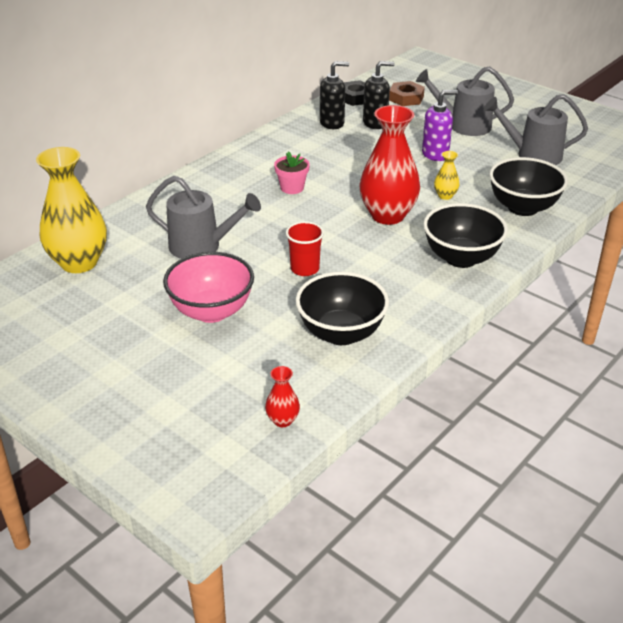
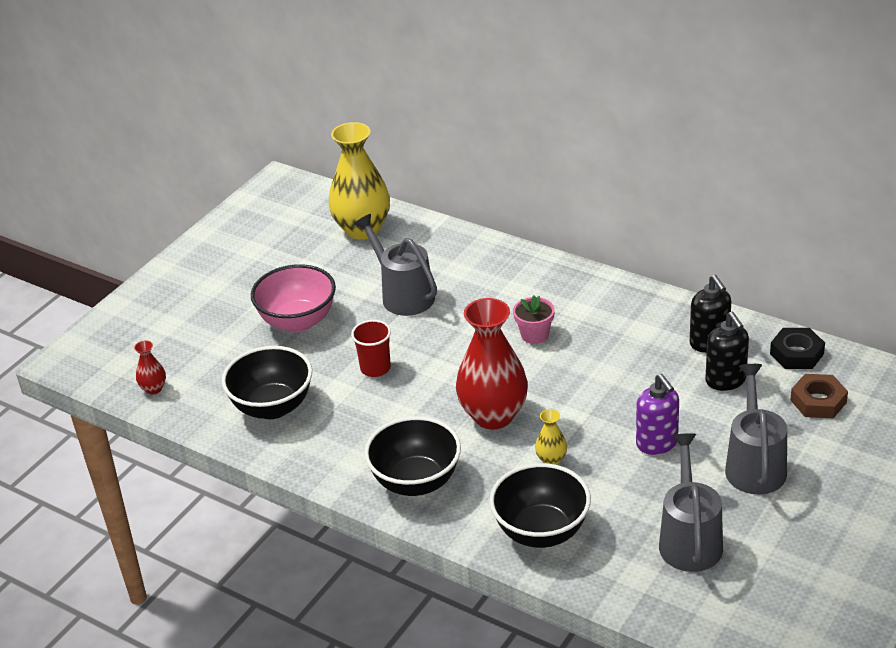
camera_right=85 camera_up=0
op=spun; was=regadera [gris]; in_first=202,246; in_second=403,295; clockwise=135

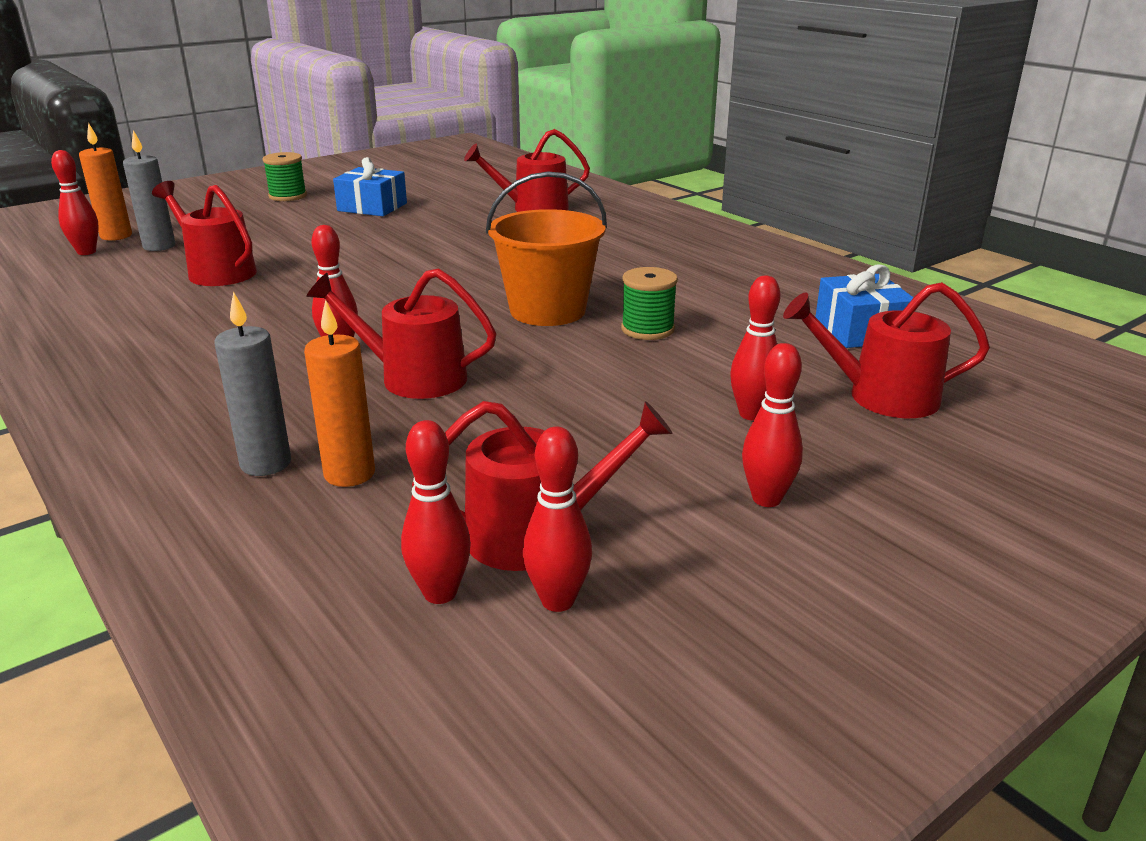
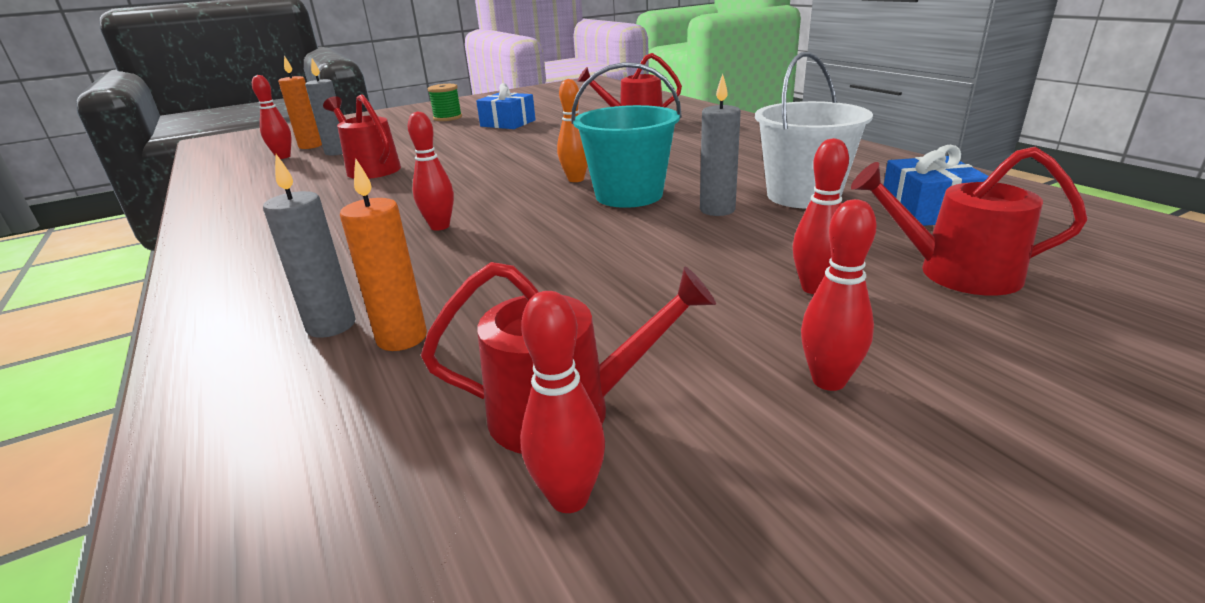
camera_right=10 camera_up=0
op=missing; was=regadera [rojo]; in_first=414,378
op=missing; was=bolo [rojo]; in_first=440,593
op=colour; was=balde [naranja]; now=balde [turquesa]; in_first=547,310; in_second=629,195
op=exchanged; was=carrete [verde]; now=vela [gris]; in_first=647,329; in_second=717,210
op=appeared; now=bolo [naranja]; in_second=576,179
op=appeared; now=balde [blanco]; in_second=803,195

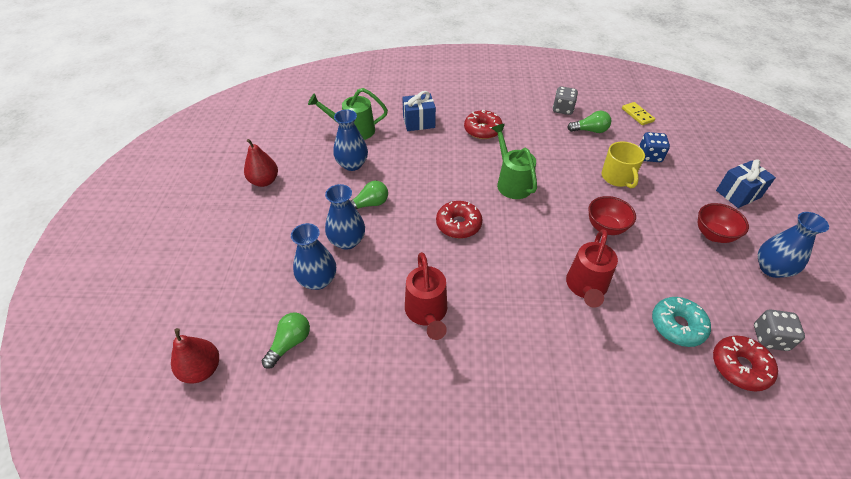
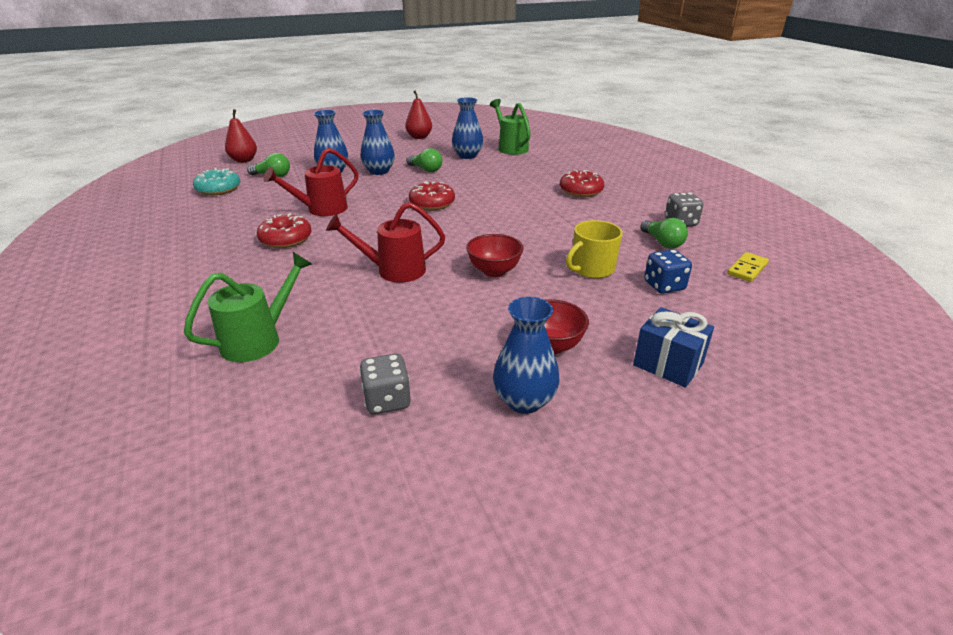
camera_right=65 camera_up=-15
op=missing; was=regalo [azul]; in_first=419,122
op=relocated; was=regadera [verde]; in_first=511,182; in_second=259,339
op=relocated; was=rosquilla [turquesa]; in_first=677,326; in_second=218,189
op=relocated; was=rosquilla [rojo]; in_first=740,367; in_second=286,239

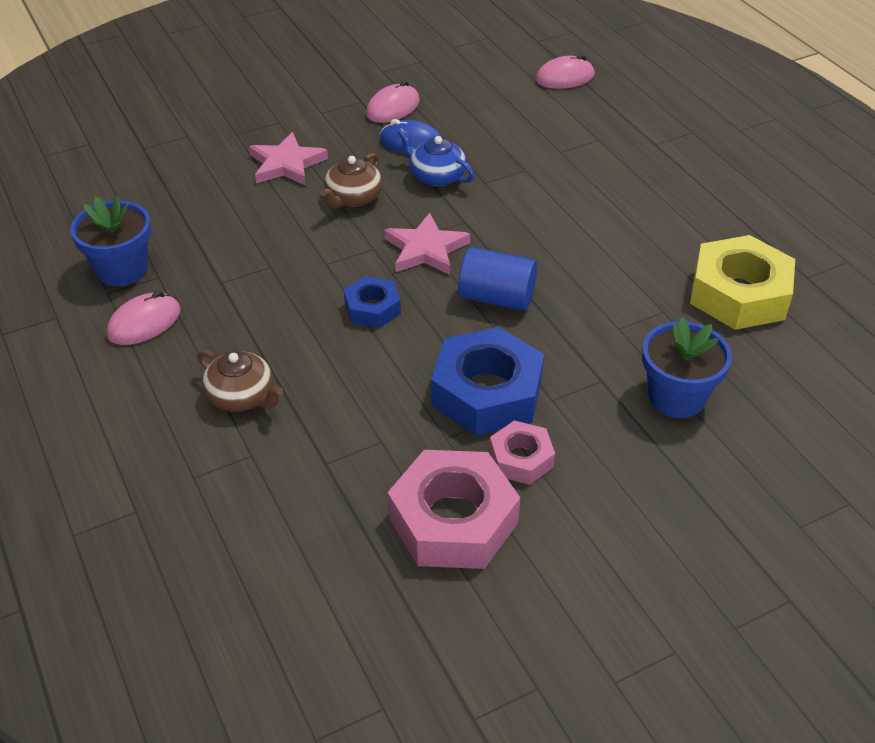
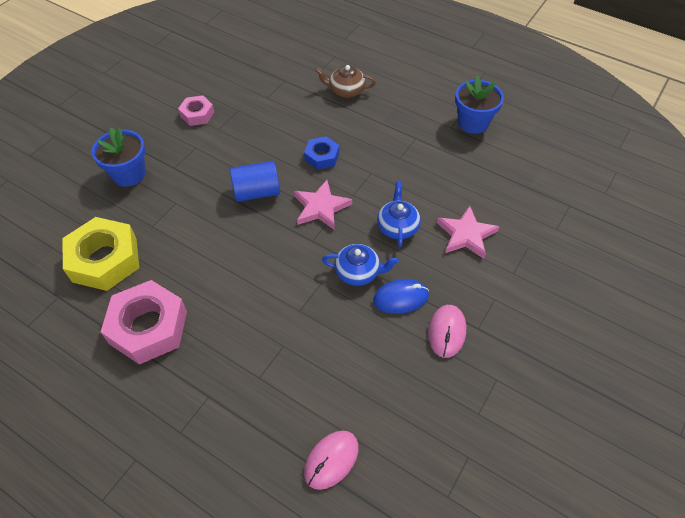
camera_right=150 camera_up=10
op=missing; was=ratón [rosa]; in_first=144,323
op=colour; was=tetera [marrón]; now=tetera [azul]; in_first=353,198; in_second=397,226
op=relocated; was=tuerca [rosa]; in_first=453,520; in_second=148,327
op=missing; was=tuerca [azul]; in_first=487,392

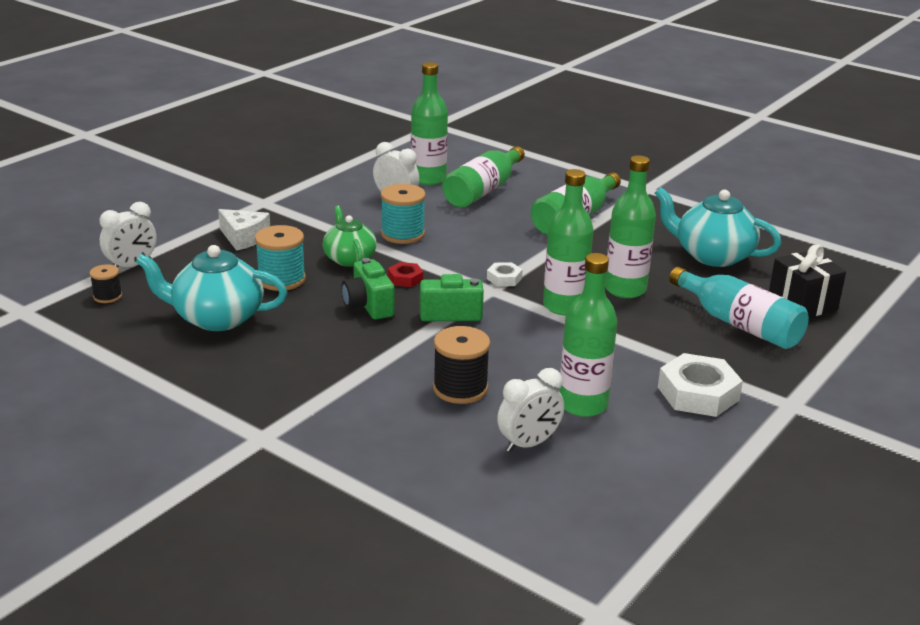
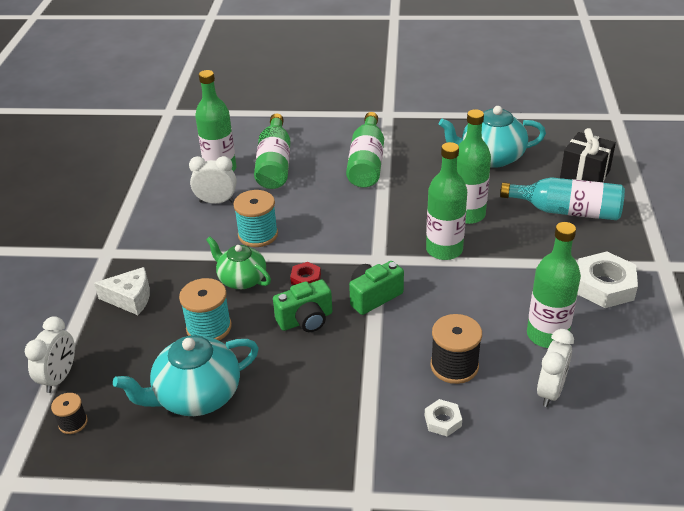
camera_right=-30 camera_up=10
op=spun; was=cámara [verde]; in_first=368,306; in_second=306,320; clockwise=-60
op=relocated; was=tuerca [blanco]; in_first=504,278; in_second=442,421

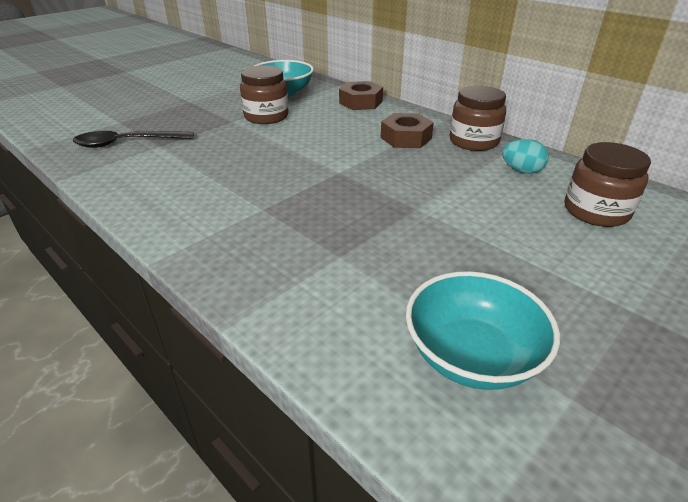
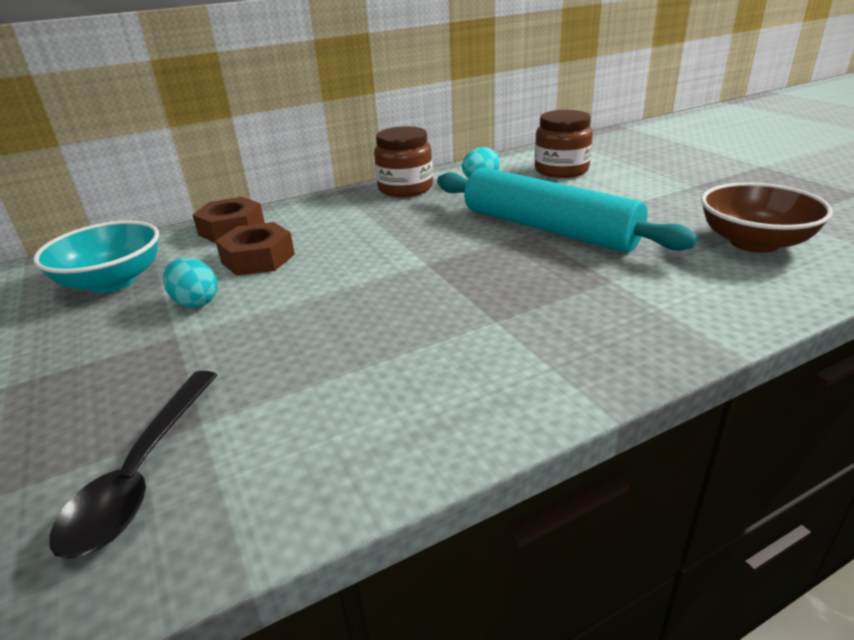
camera_right=-70 camera_up=-5
op=exchanged; was=tarro [marrón]; now=huevo [turquesa]; in_first=266,116; in_second=195,302
op=relocated; was=tuerca [marrón]; in_first=406,138; in_second=258,258
op=colour; was=cuenco [turquesa]; now=cuenco [marrón]; in_first=471,355; in_second=754,242
op=appeared; now=rodillo [turquesa]; in_second=548,228

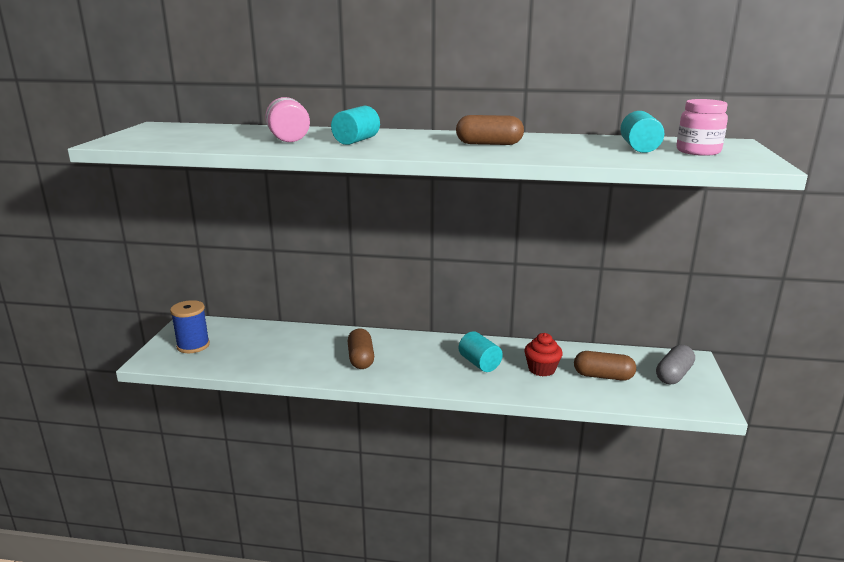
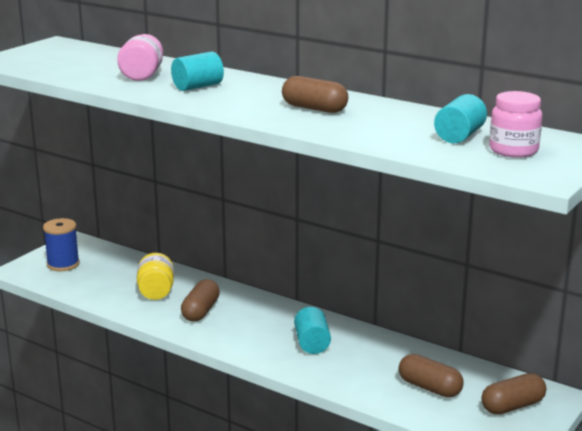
camera_right=25 camera_up=0
op=missing; was=magdalena [rojo]; in_first=541,369
op=colour; was=cápsula [gris]; now=cápsula [marrón]; in_first=674,375; in_second=512,406
op=appeared; now=tarro [amarillo]; in_second=156,292

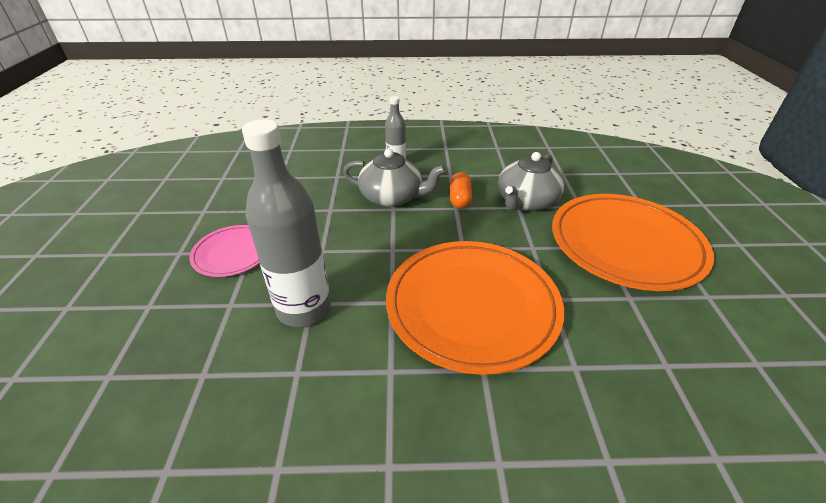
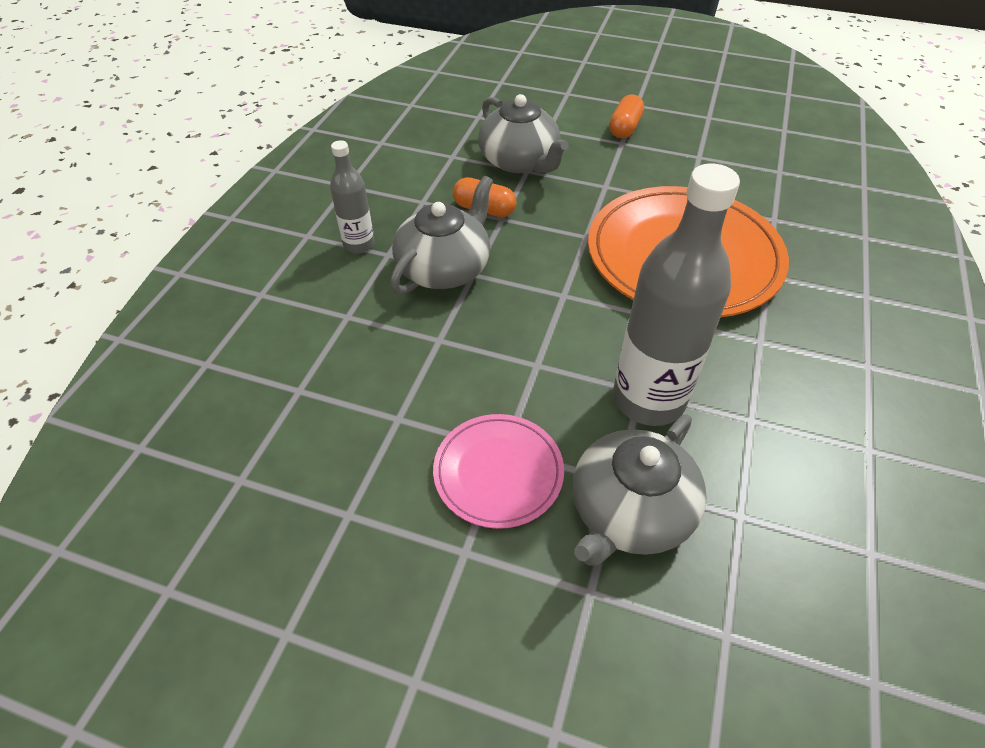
camera_right=-70 camera_up=10
op=exchanged; was=plato [naranja]; now=cápsula [naranja]; in_first=625,244; in_second=625,128
op=appeared; now=tetera [gris]; in_second=629,512

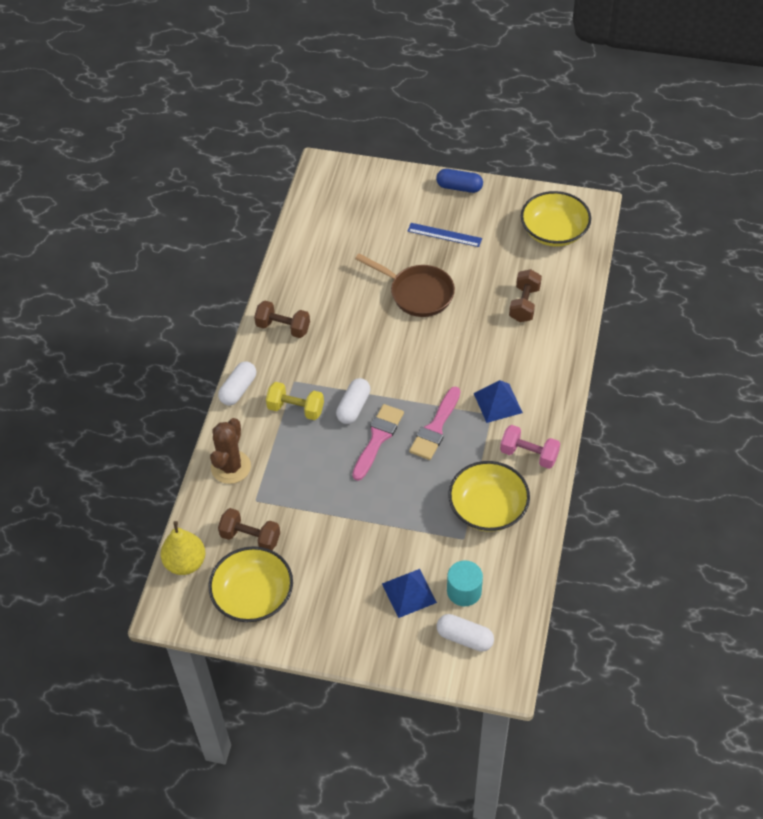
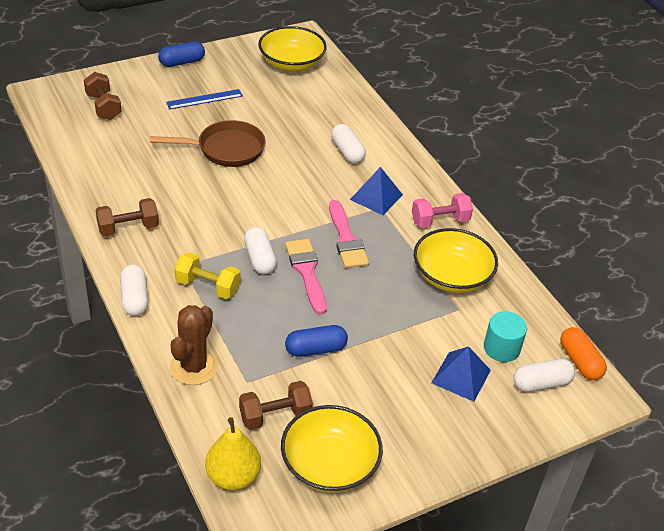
camera_right=-45 camera_up=-10
op=spun; was=cactus [marrón]; in_first=231,467; in_second=193,367; clockwise=45
op=spun; was=mancuerna [amarillo]; in_first=296,409; in_second=208,286; clockwise=45
op=relocated; was=mancuerna [marrón]; in_first=524,304; in_second=103,107
op=appeared; now=cápsula [azul]; in_second=315,349
op=appeared; now=cápsula [blanco]; in_second=347,152
op=appeared; now=cápsula [naranja]; in_second=579,361

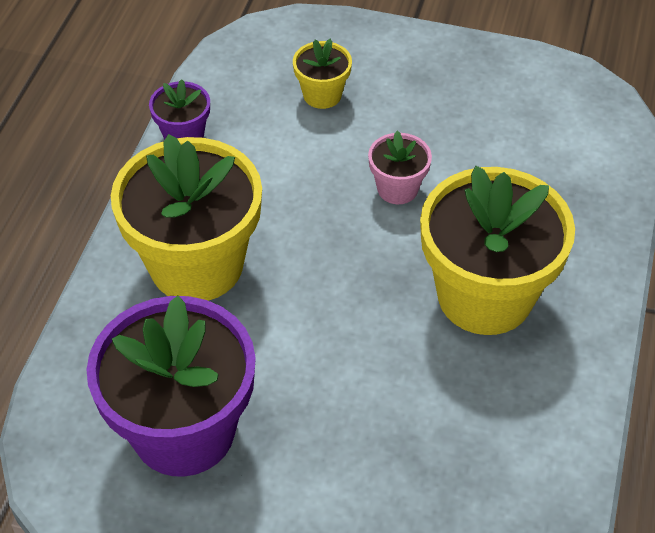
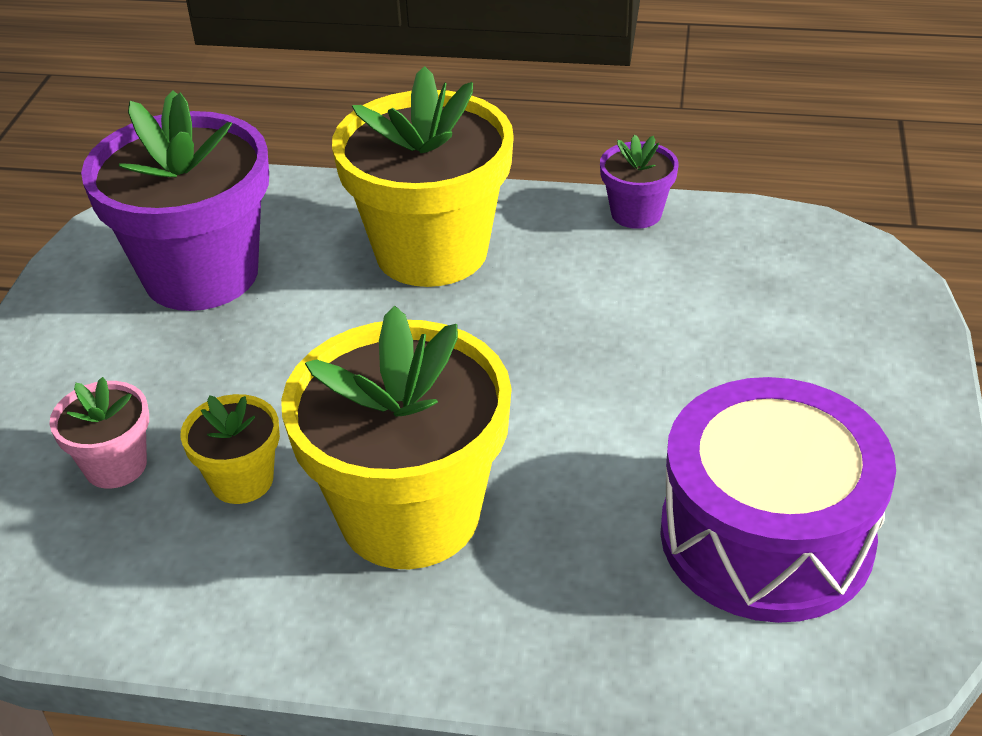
camera_right=85 camera_up=-10
op=relocated; was=maceta [amarillo]; in_first=322,95; in_second=242,480
op=relocated; was=maceta [rosa]; in_first=397,188; in_second=115,465
op=appeared; now=tambor [morado]; in_second=766,536

